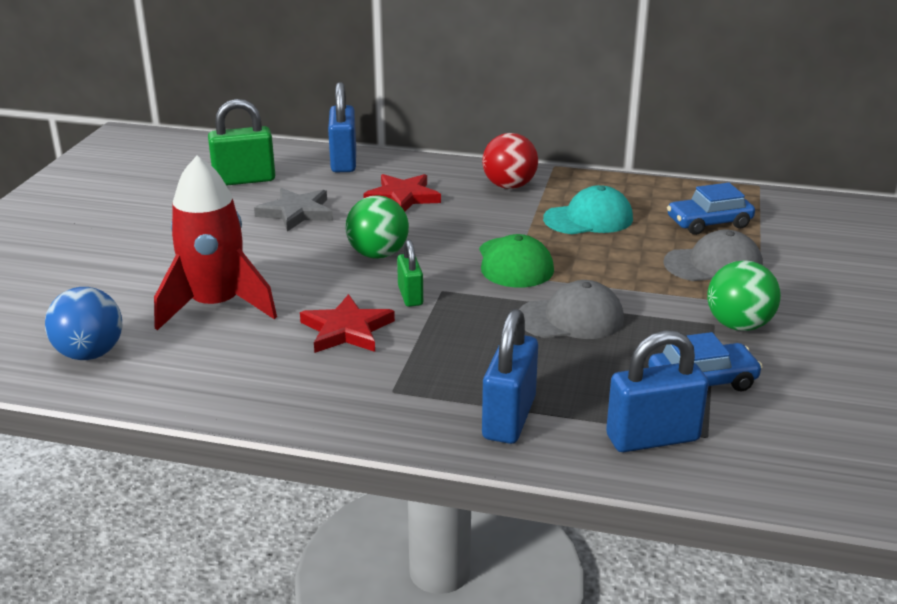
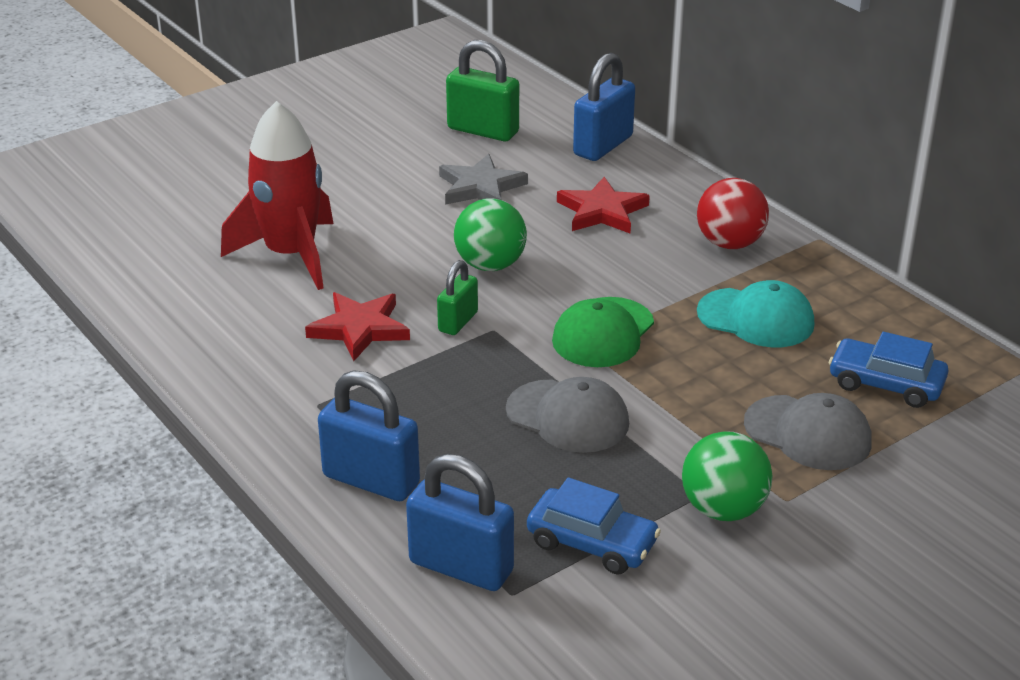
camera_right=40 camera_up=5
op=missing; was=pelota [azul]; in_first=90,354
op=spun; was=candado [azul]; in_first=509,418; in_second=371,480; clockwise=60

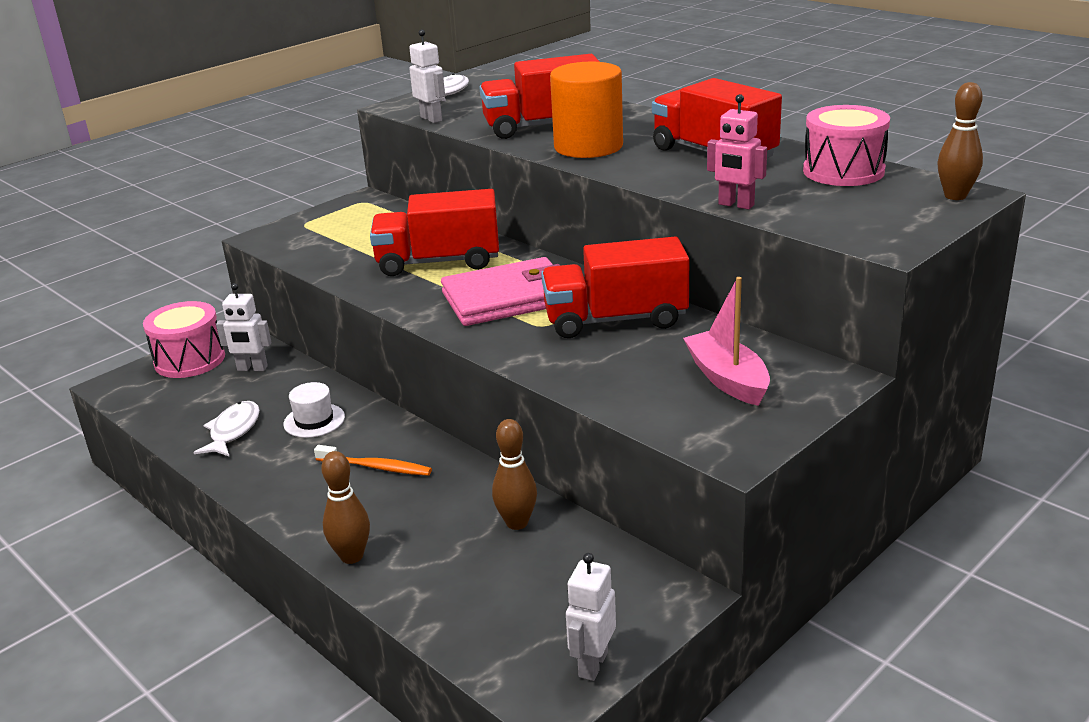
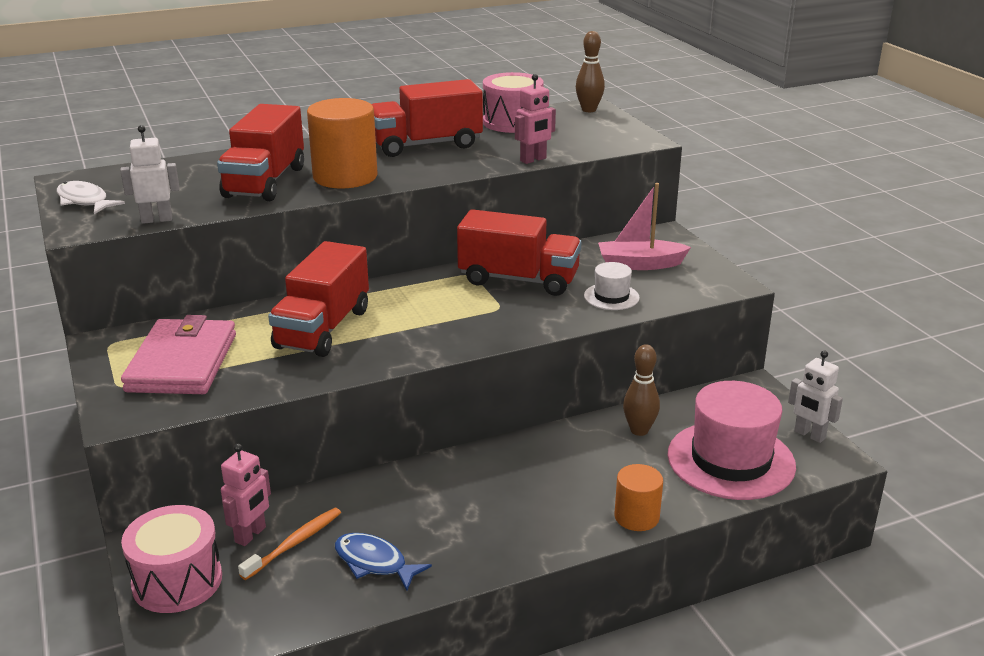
camera_right=-70 camera_up=0
op=colour; was=pez [blanco]; now=pez [azul]; in_first=233,431; in_second=374,563
op=colour; was=robot [blanco]; now=robot [rosa]; in_first=252,368; in_second=251,535
op=relocated; was=sombrero [blanco]; in_first=314,420; in_second=611,297
op=relocated; was=cepillo de dientes [naranja]; in_first=376,467; in_second=294,543
op=exchanged; was=bolo [marrón]; now=cilindro [naranja]; in_first=352,556; in_second=636,517
op=relocated; was=cartera [rosa]; in_first=507,298; in_second=182,362
op=spun; was=camión [rojo]; in_first=615,320; in_second=518,279; clockwise=-90
op=appeared; now=sombrero [rosa]; in_second=731,460

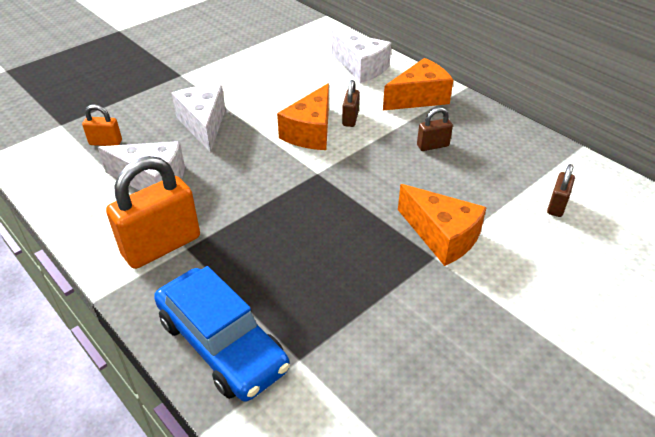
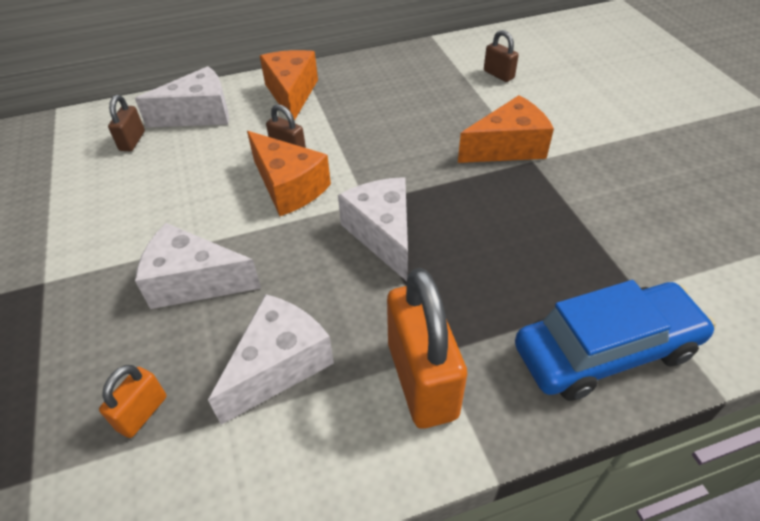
camera_right=-65 camera_up=5
op=relocated; was=candado [marrón]; in_first=432,146; in_second=132,141
op=appeared; now=queso [blanco]; in_second=383,234

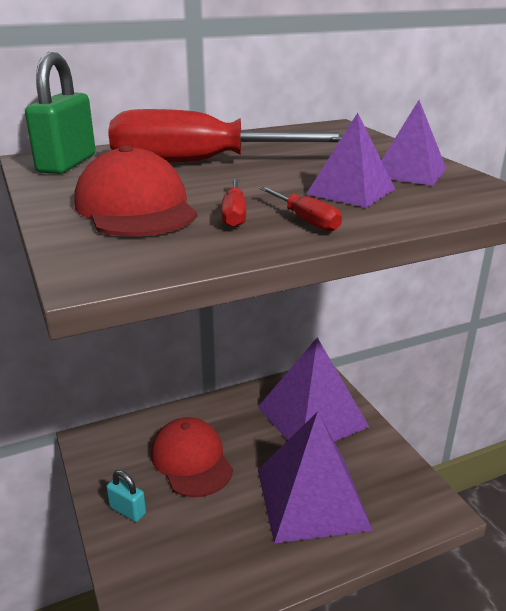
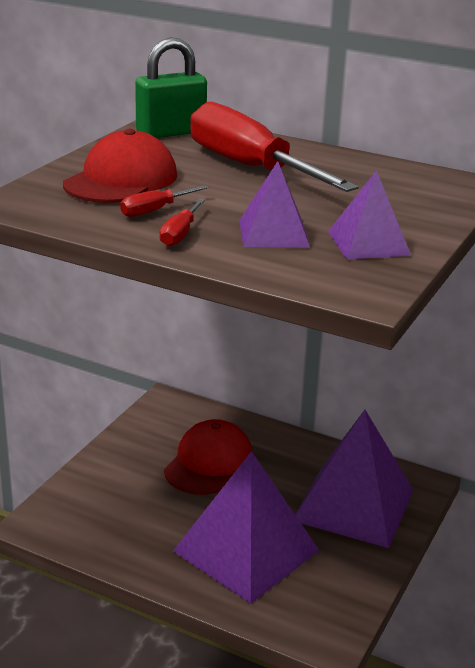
camera_right=50 camera_up=0
op=missing; was=candado [turquesa]; in_first=127,510

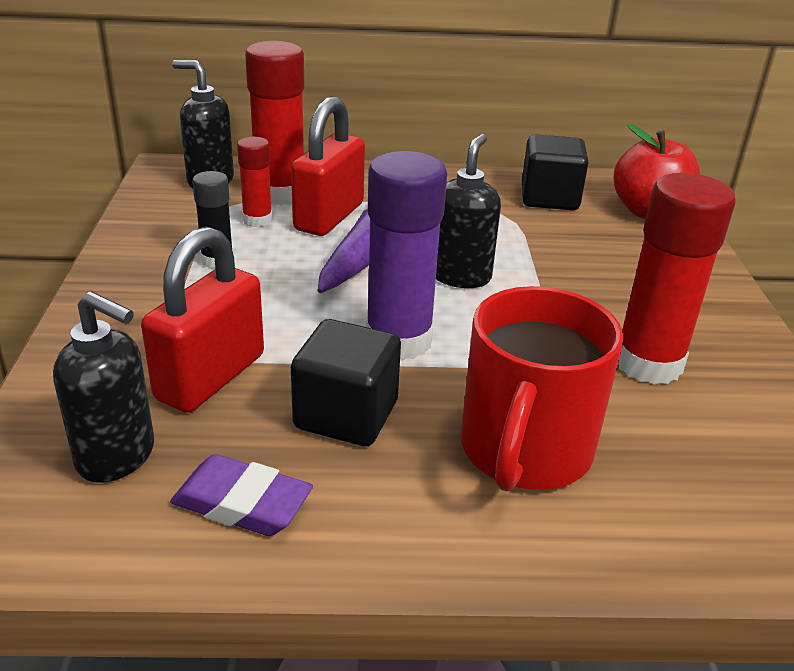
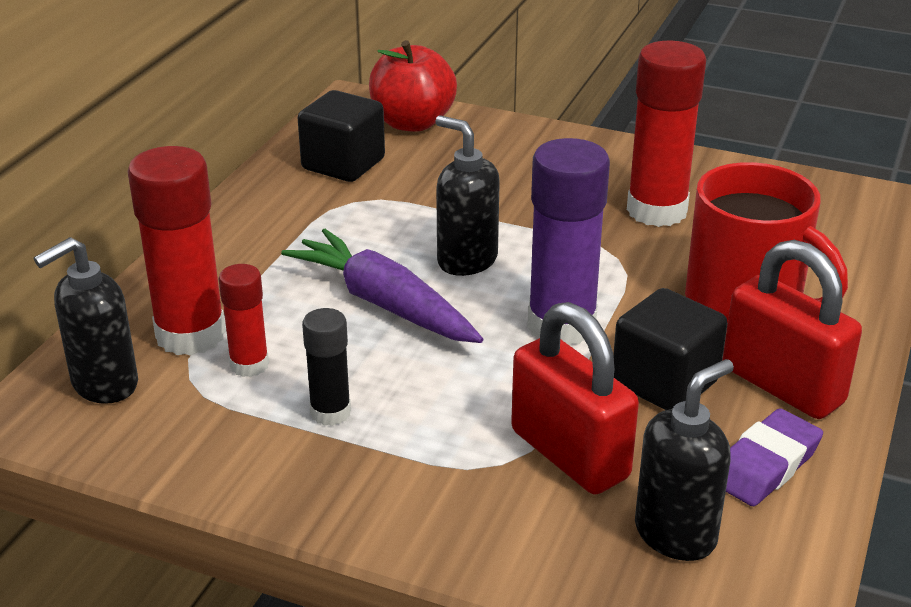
camera_right=-65 camera_up=0
op=relocated; was=candado [rojo]; in_first=329,217; in_second=782,385

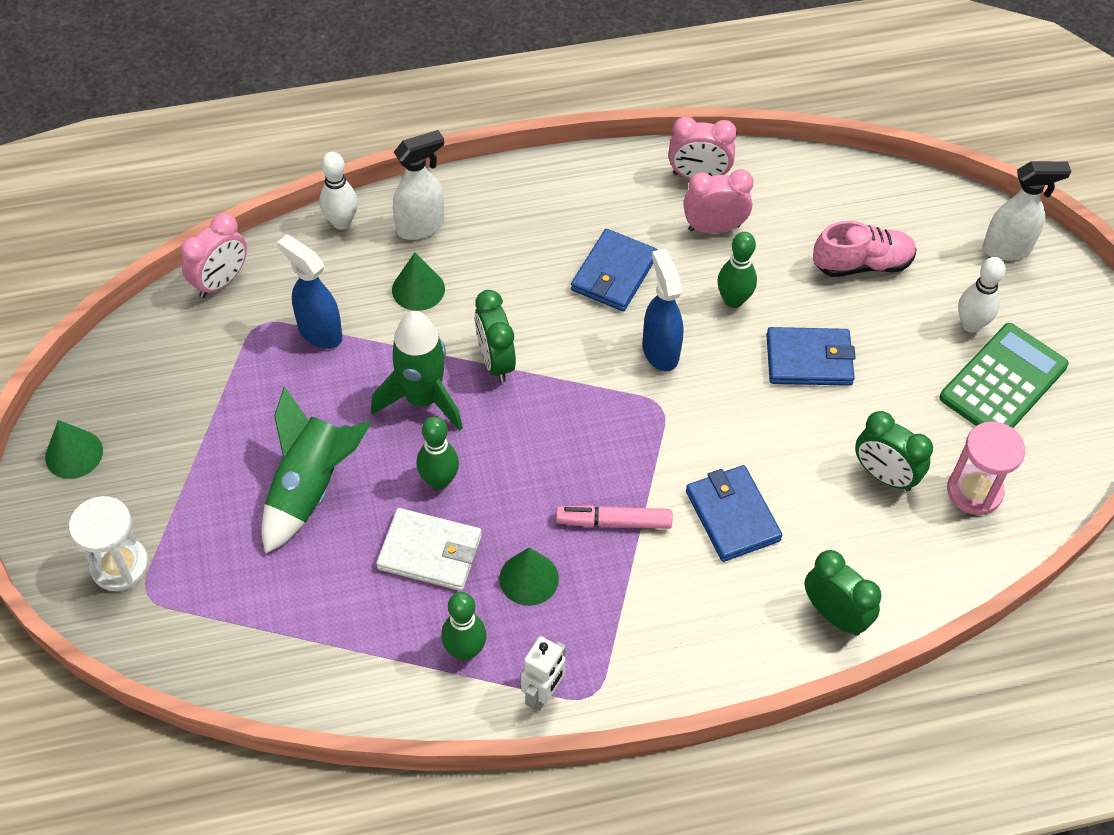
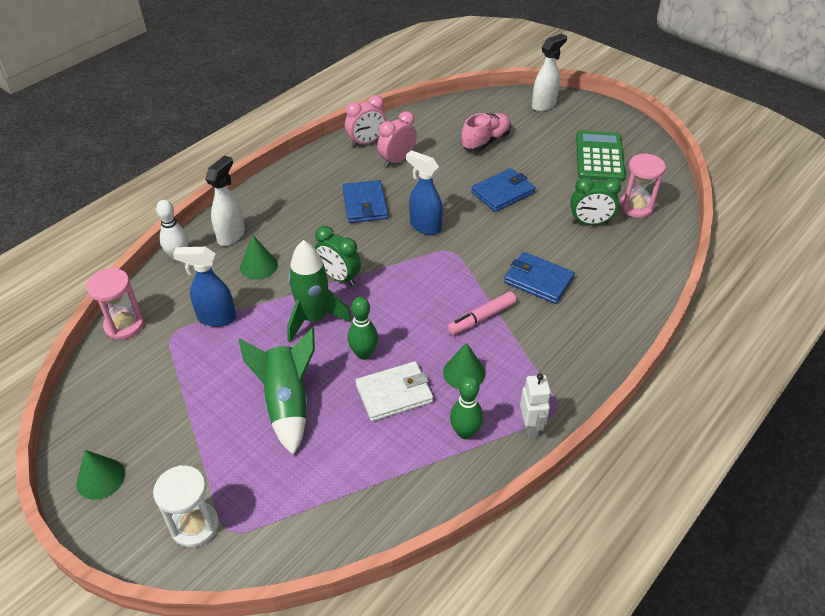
camera_right=-35 camera_up=-10
op=exchanged; was=despertador [rosa]; now=reloj de arena [rosa]; in_first=221,282; in_second=124,325
op=missing; was=bolo [verde]; in_first=733,300
op=missing; was=despertador [verde]; in_first=834,615
op=missing; was=bolo [blanco]; in_first=971,324

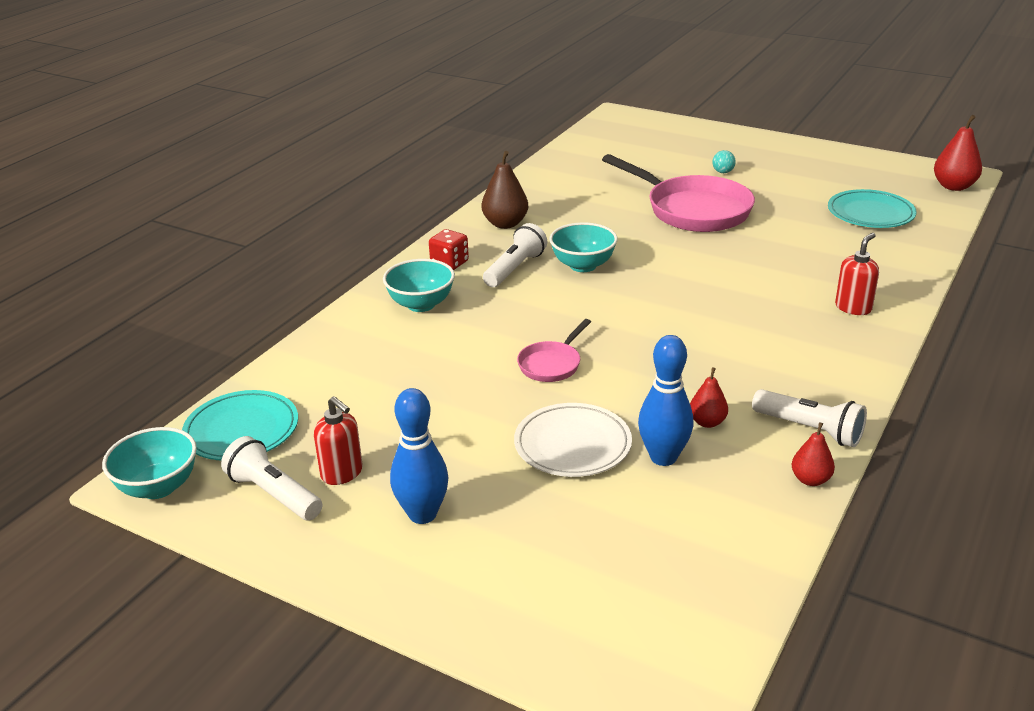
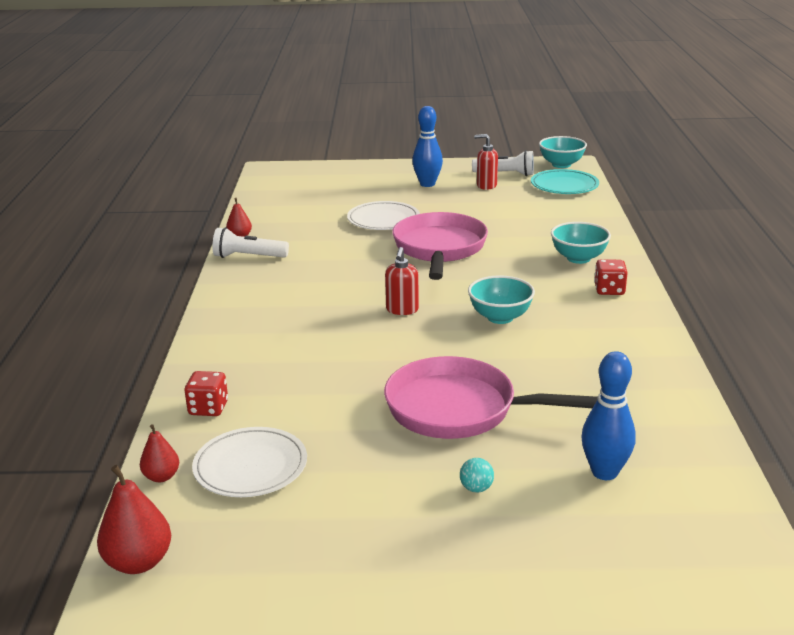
camera_right=150 camera_up=-5
op=missing; was=pera [marrón]; in_first=505,224
op=missing; was=lámpara de mano [blanco]; in_first=515,269
op=size; was=sartén [rosa]; in_first=551,364; in_second=439,249; ratio=2.07
op=relocated; was=bolo [azul]; in_first=663,457; in_second=604,472
op=relocated; was=pera [rojo]; in_first=707,422; in_second=161,477
op=colour; was=plato [turquesa]; now=plato [blanco]; in_first=870,213; in_second=250,467
op=relocated; was=dispensador de jabón [rojo]; in_first=853,308; in_second=402,310
op=appeared; now=dado [rojo]; in_second=208,408

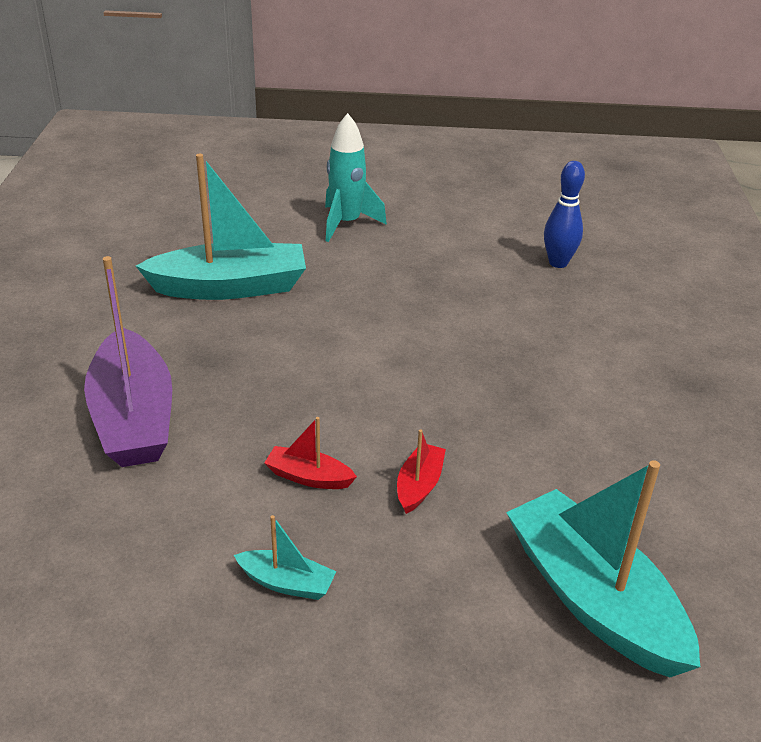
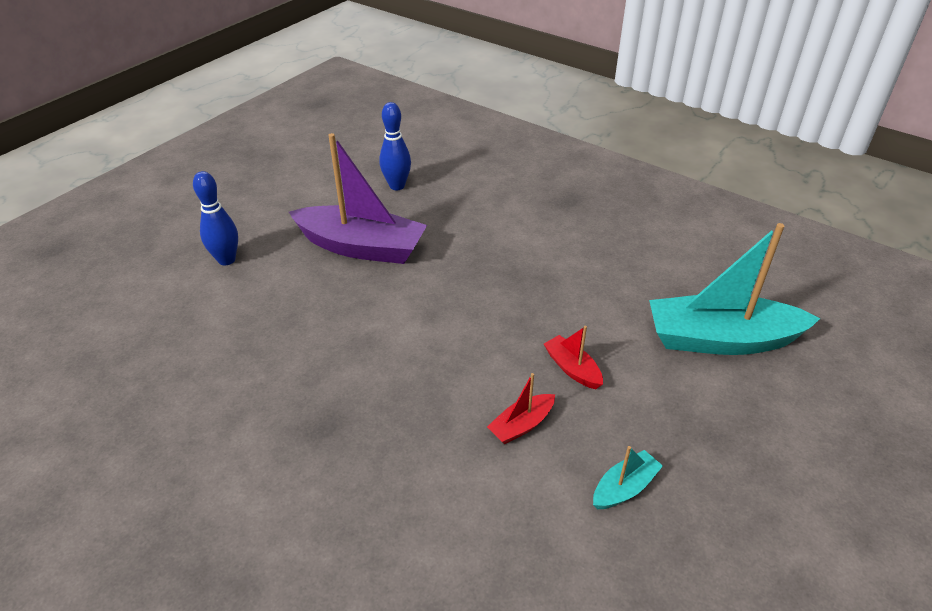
camera_right=-55 camera_up=5
op=relocated; was=barco [morado]; in_first=133,417; in_second=361,247
op=missing; was=barco [turquesa]; in_first=230,287
op=exchanged; was=cohete [turquesa]; now=bolo [azul]; in_first=346,223; in_second=226,260

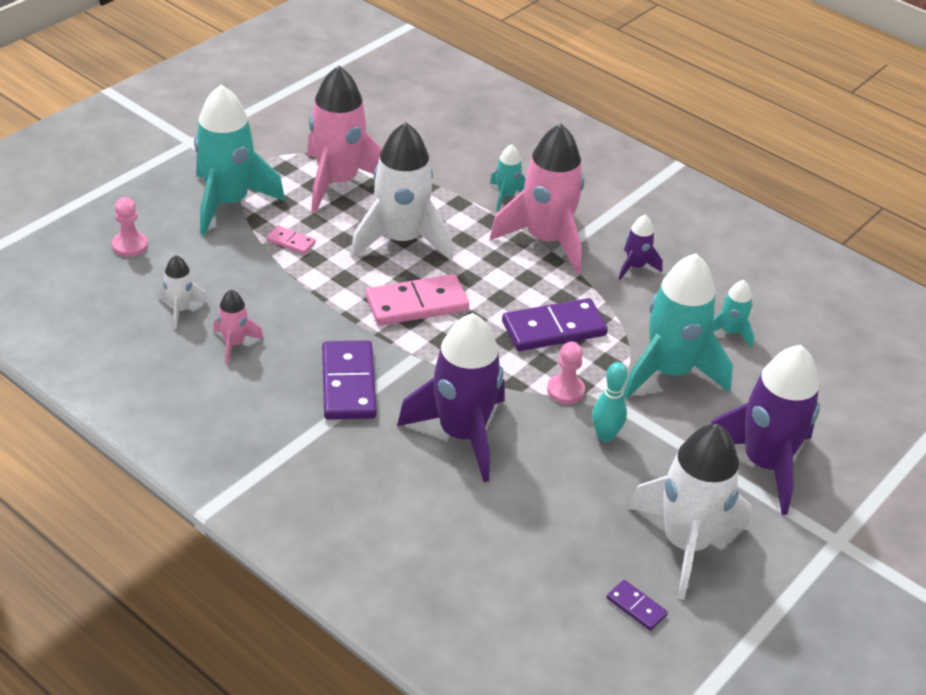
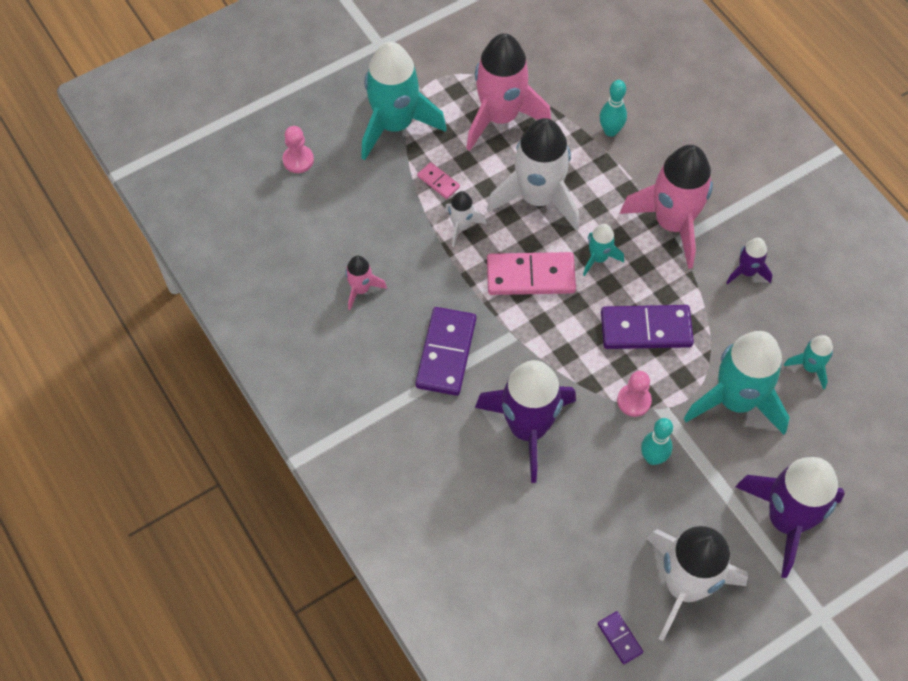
camera_right=20 camera_up=20
op=relocated; was=cohete [blanco]; in_first=181,309; in_second=461,226
op=relocated; was=cohete [turquesa]; in_first=506,196; in_second=598,258
op=appeared; now=bolo [turquesa]; in_second=610,131

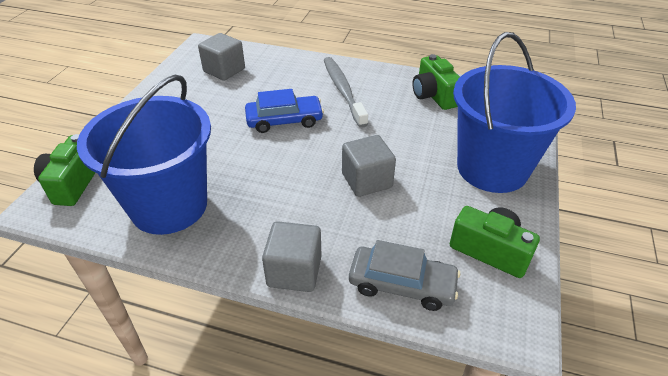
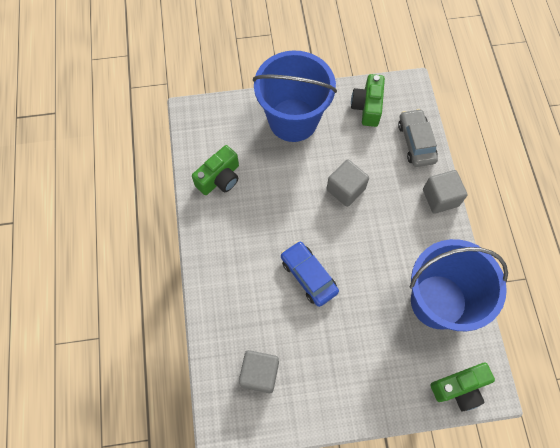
camera_right=-115 camera_up=25
op=missing; was=cepillo de dientes [gris]; in_first=343,91

